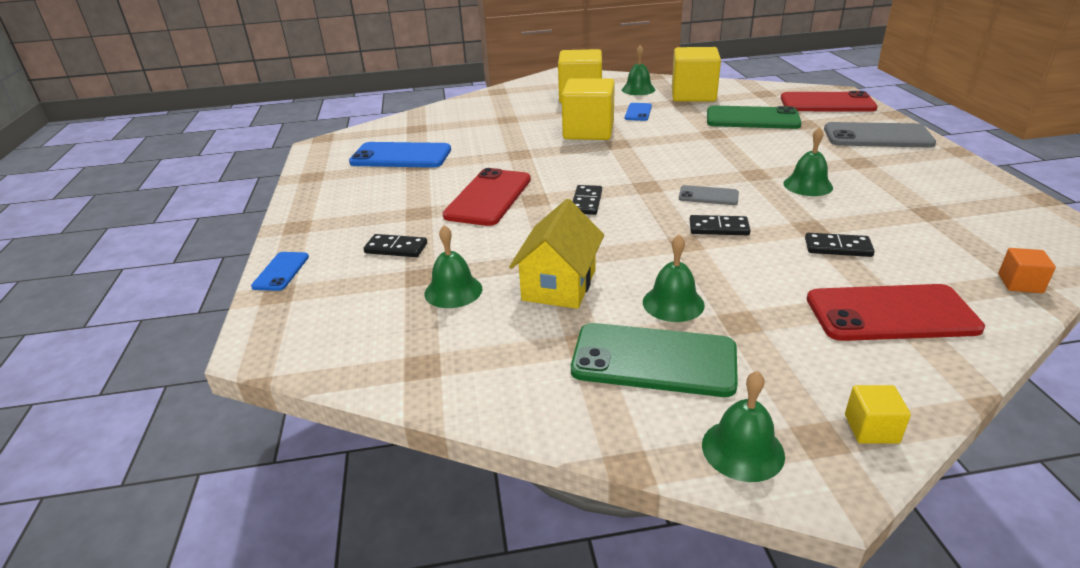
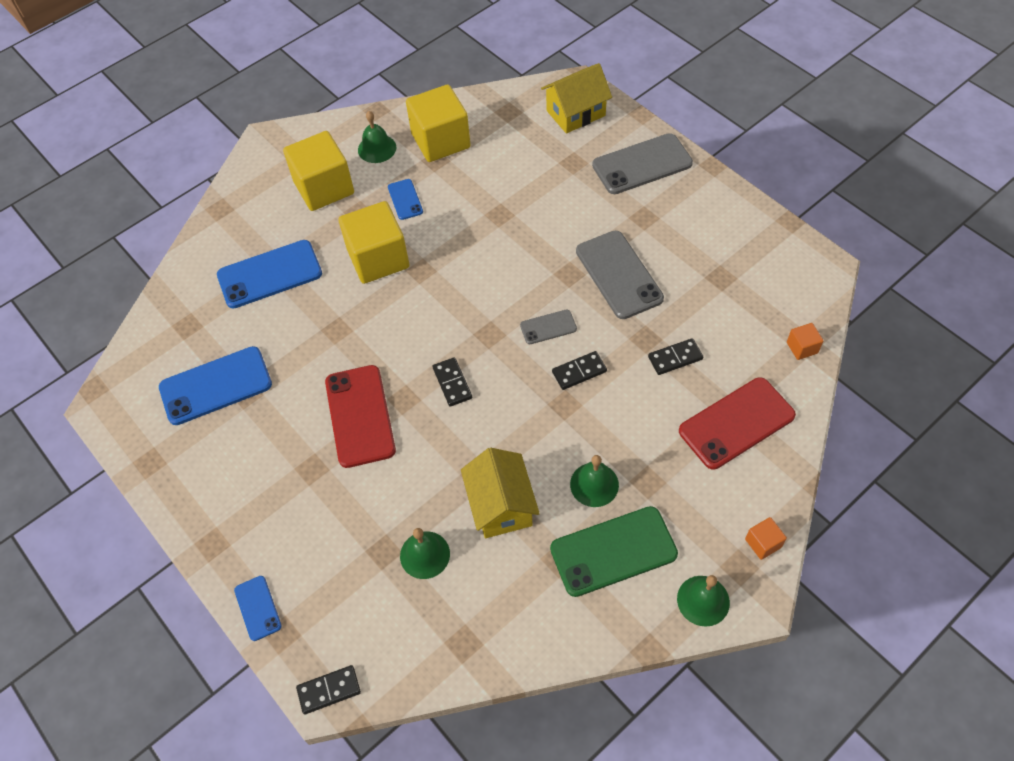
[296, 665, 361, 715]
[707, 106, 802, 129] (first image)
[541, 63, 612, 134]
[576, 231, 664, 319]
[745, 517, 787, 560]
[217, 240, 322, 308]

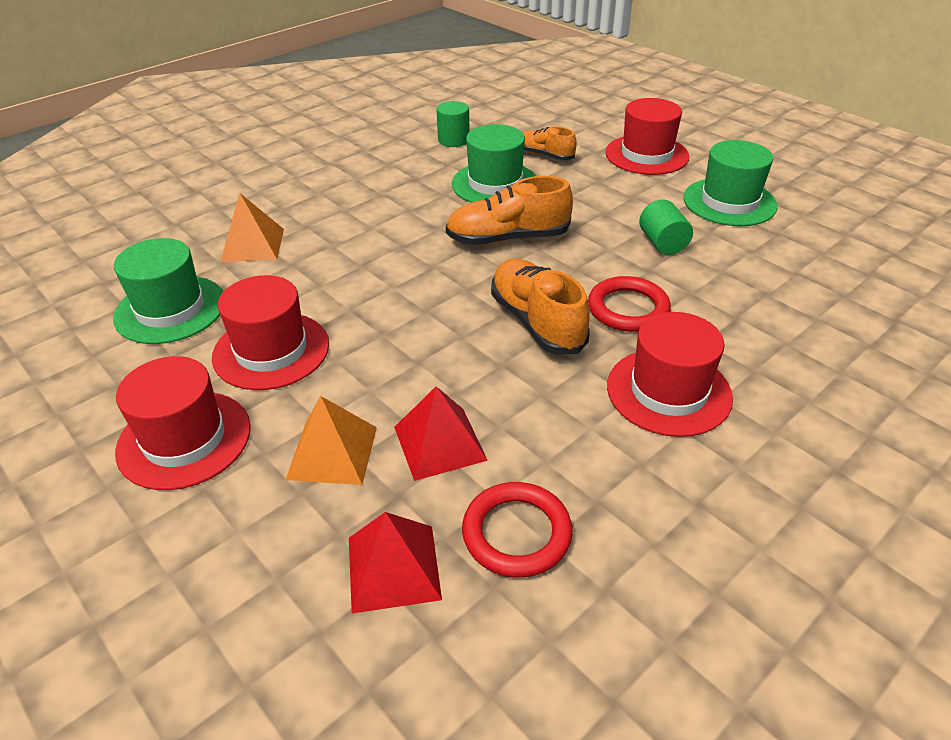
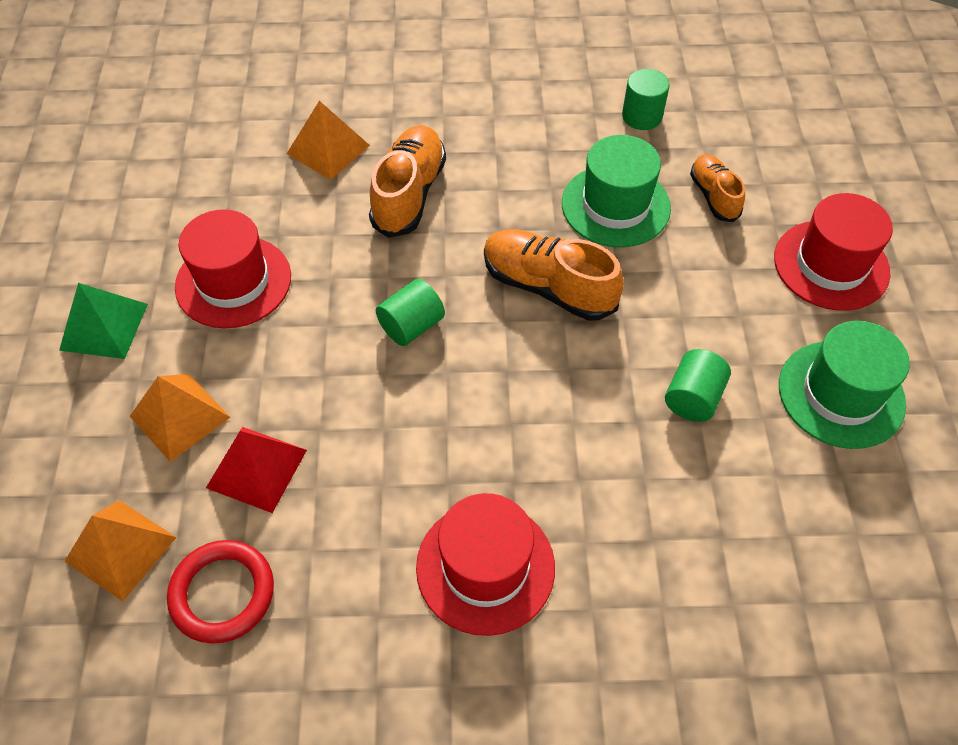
[113, 238, 223, 344] (first image)
[59, 283, 148, 359]
[64, 500, 177, 602]
[369, 125, 446, 238]
[588, 276, 671, 332] (first image)
[376, 279, 445, 346]

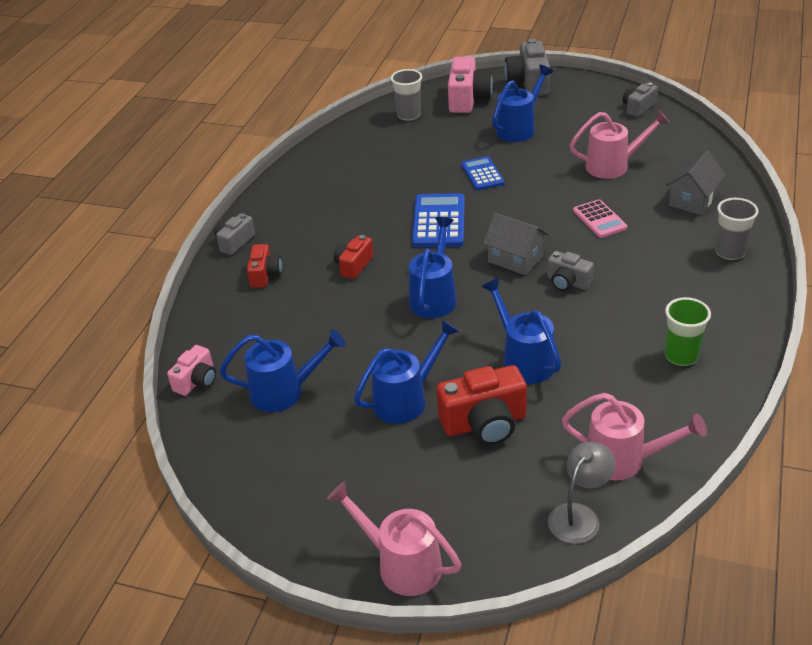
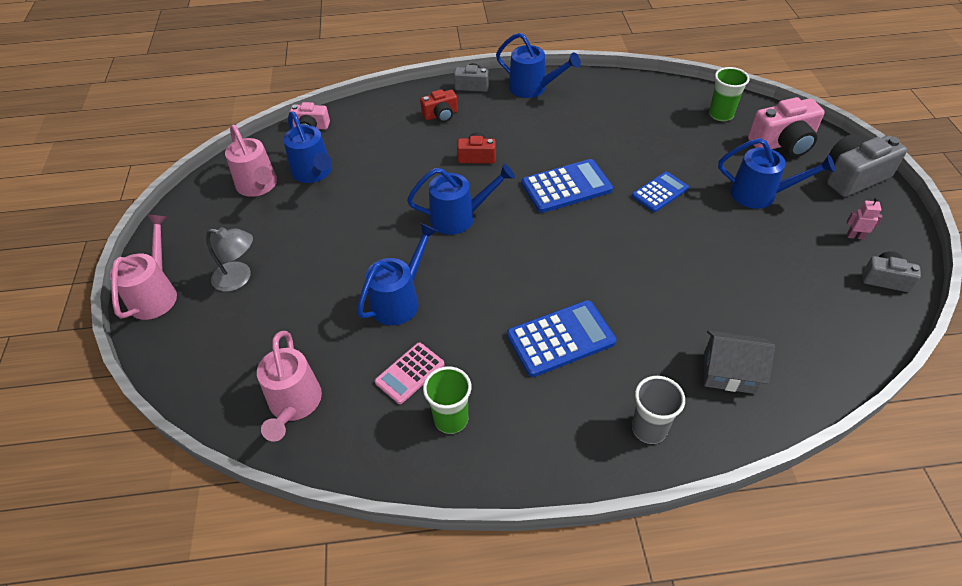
[496, 33, 581, 98]
[709, 67, 749, 121]
[436, 365, 527, 445] (first image)
[483, 213, 549, 275] (first image)
[547, 251, 594, 291] (first image)
[206, 227, 253, 292]
[225, 125, 277, 197]
[375, 343, 445, 404]
[507, 300, 616, 377]
[847, 198, 883, 240]

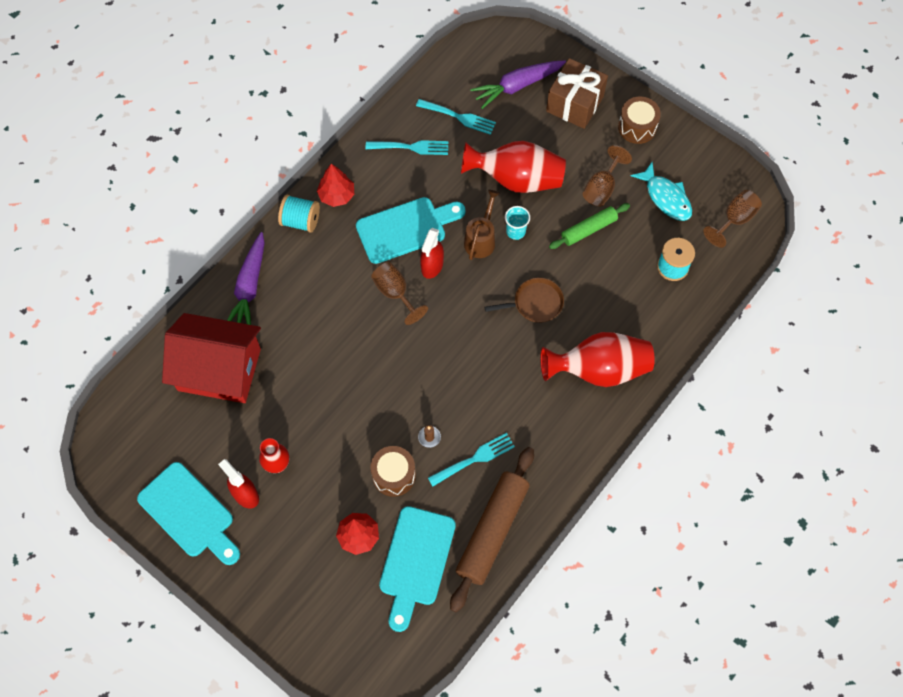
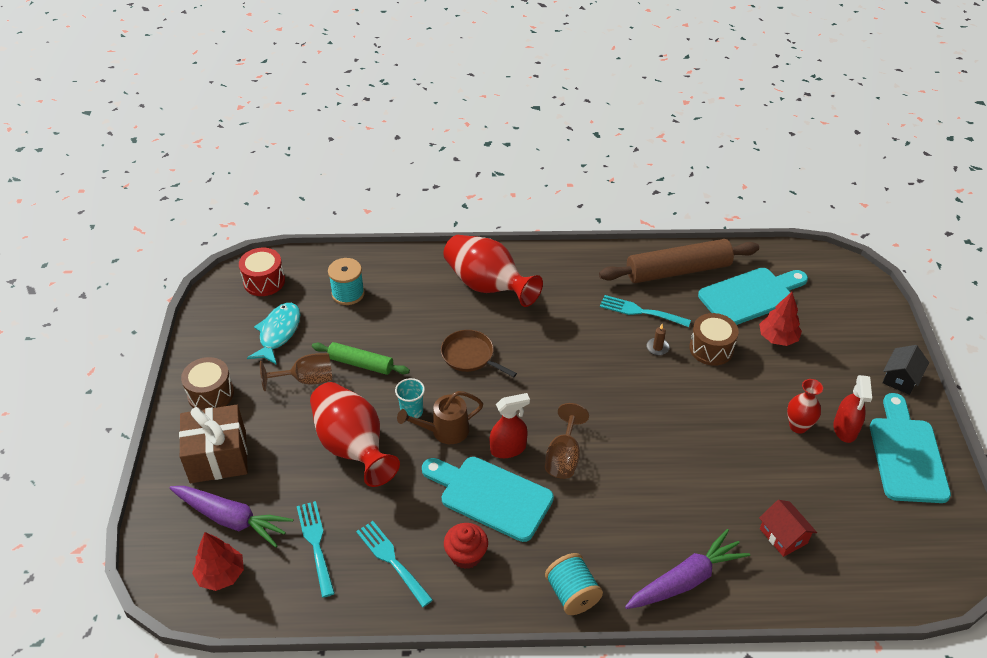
[759, 500, 817, 557]
[192, 532, 244, 591]
[239, 248, 285, 296]
[444, 523, 488, 569]
[882, 345, 929, 395]

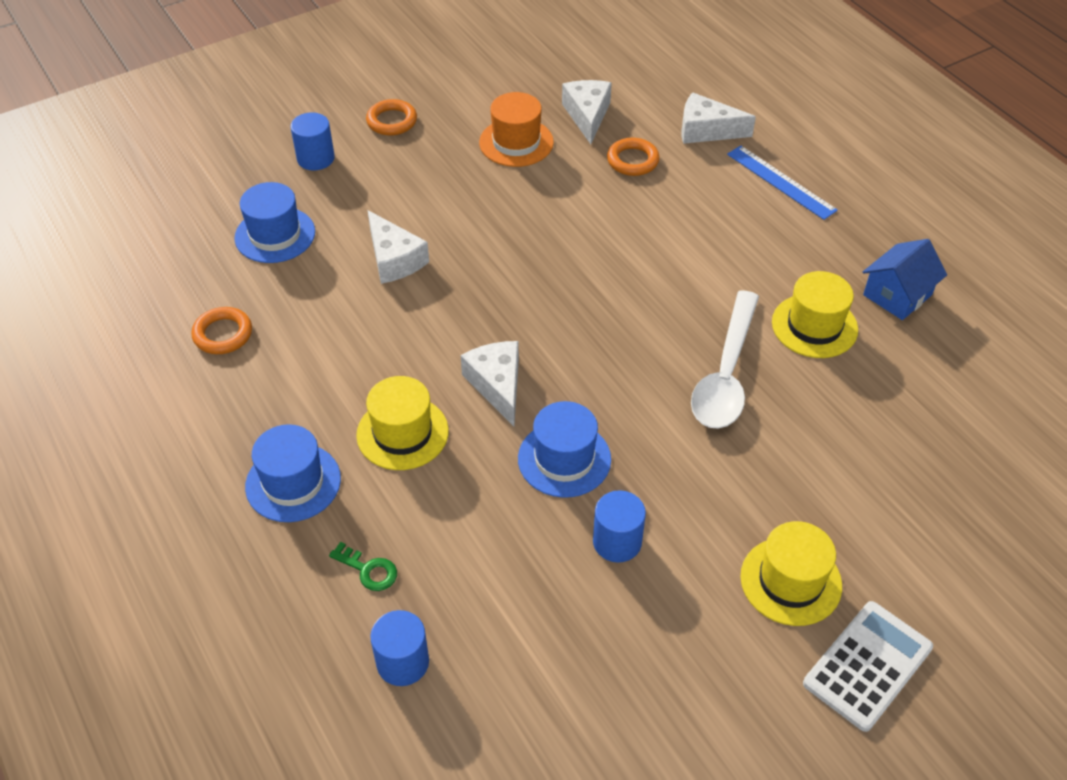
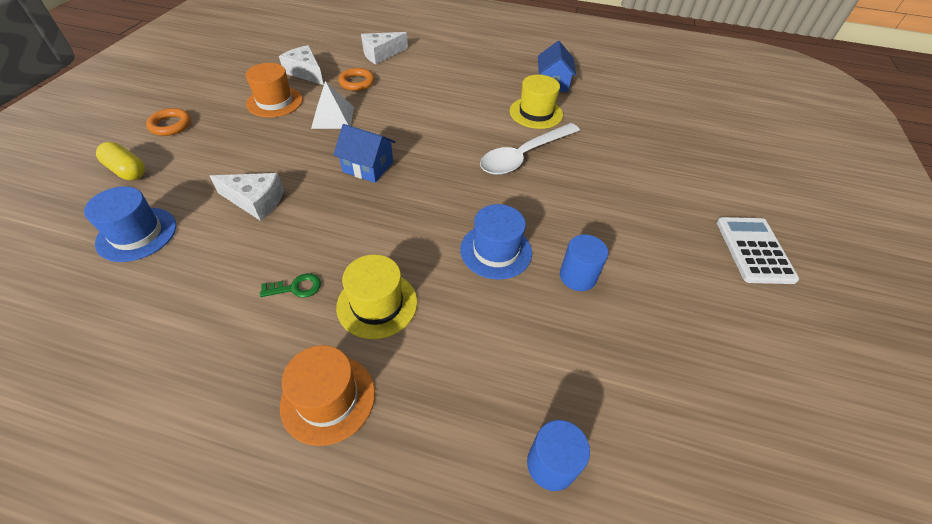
[191, 307, 252, 354] (first image)
[280, 345, 375, 446]
[96, 142, 145, 180]
[260, 273, 321, 298]
[461, 341, 519, 426] (first image)
[480, 123, 580, 175]
[727, 145, 838, 220] (first image)
[740, 521, 842, 626] (first image)
[311, 81, 354, 129]
[333, 124, 396, 183]

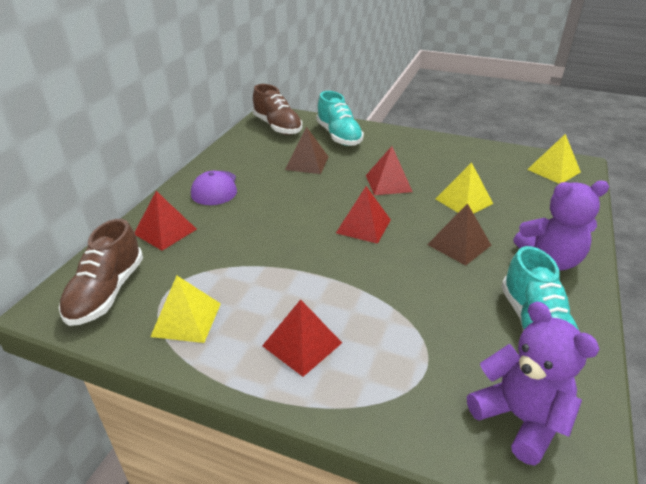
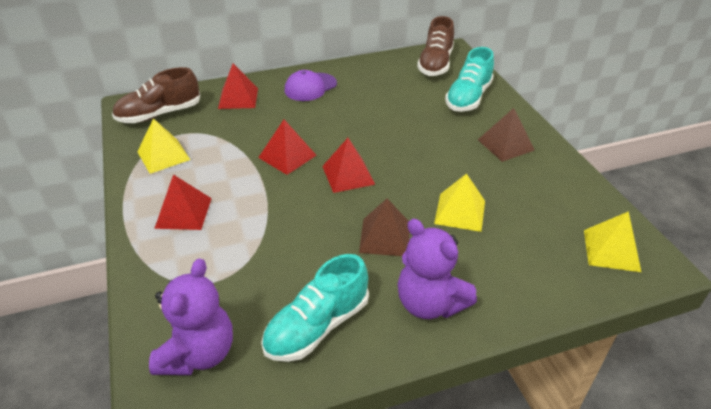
[478, 108, 534, 162]
[258, 120, 317, 175]

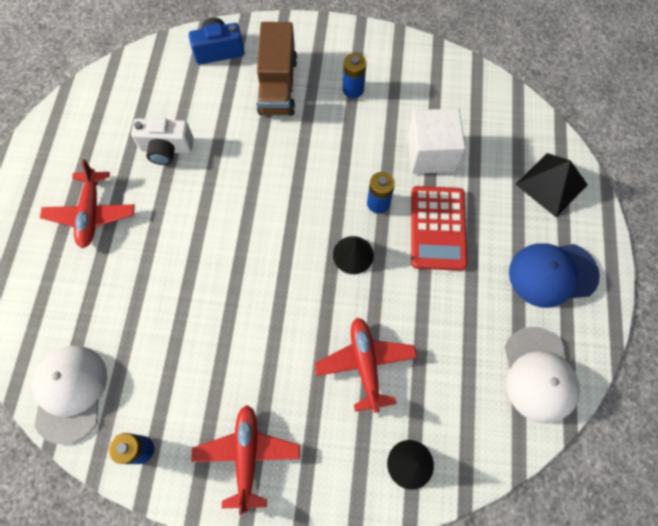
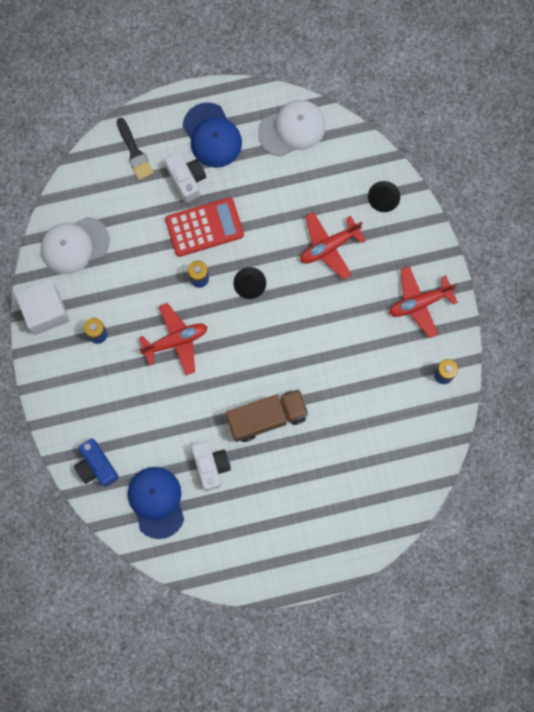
[41, 217, 110, 274]
[139, 303, 207, 376]
[226, 389, 309, 442]
[15, 279, 70, 335]
[117, 118, 153, 180]
[128, 467, 184, 539]
[165, 152, 206, 203]

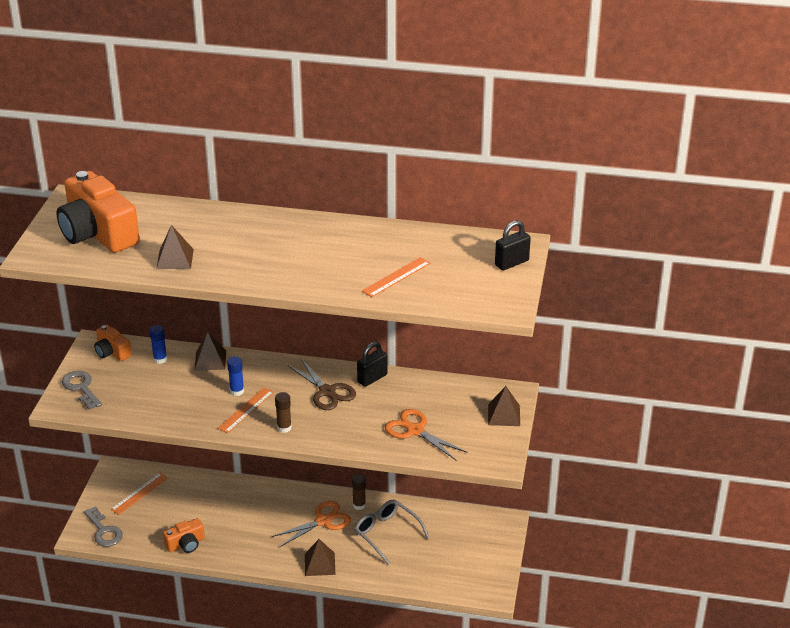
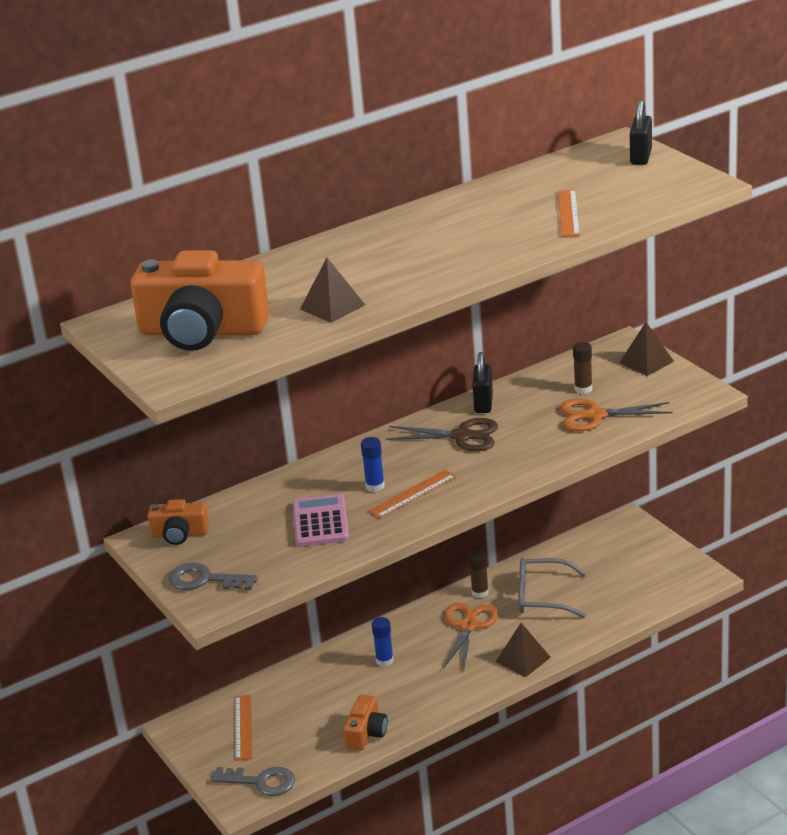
[372, 617, 394, 667]
[194, 332, 226, 371] (first image)
[369, 470, 456, 518]
[573, 342, 592, 394]
[293, 494, 349, 547]

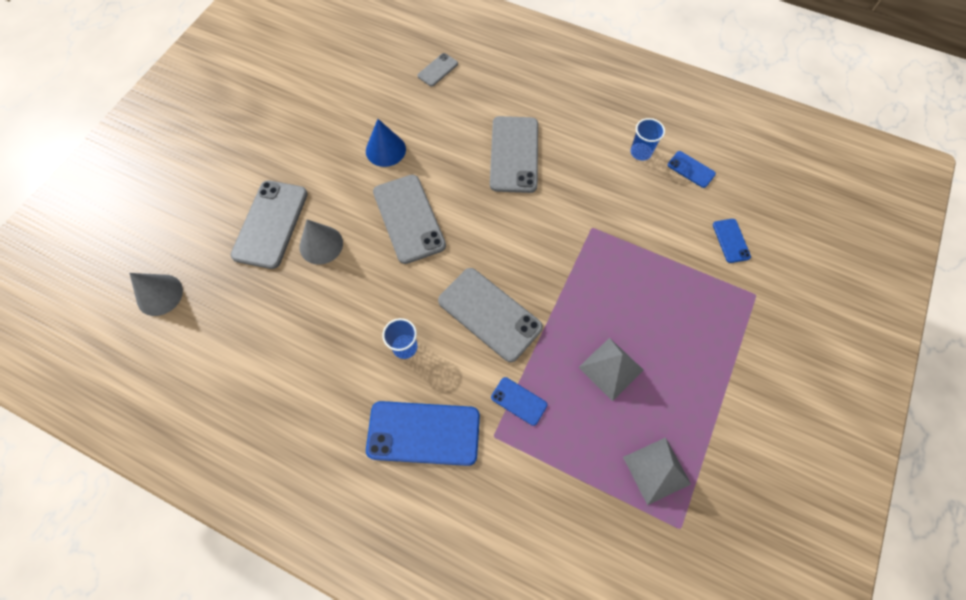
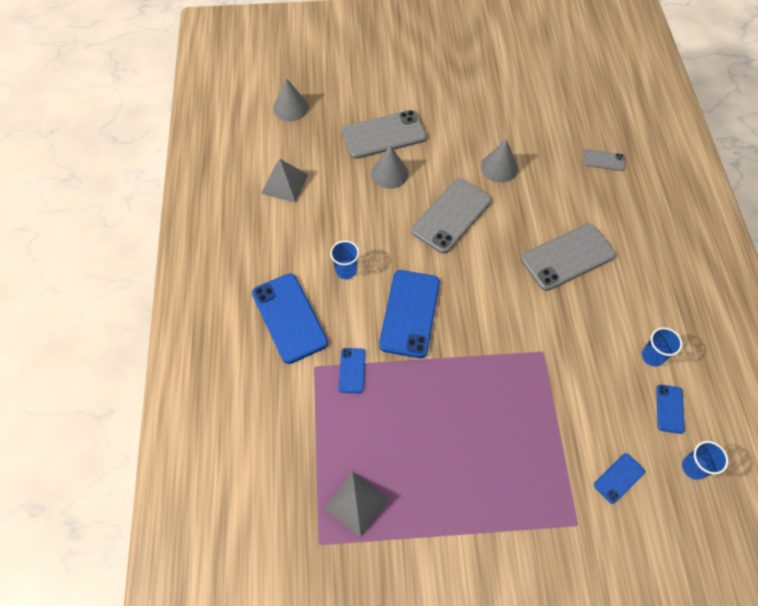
[481, 139, 518, 183]
[379, 270, 440, 358]
[261, 159, 308, 203]
[682, 441, 728, 480]

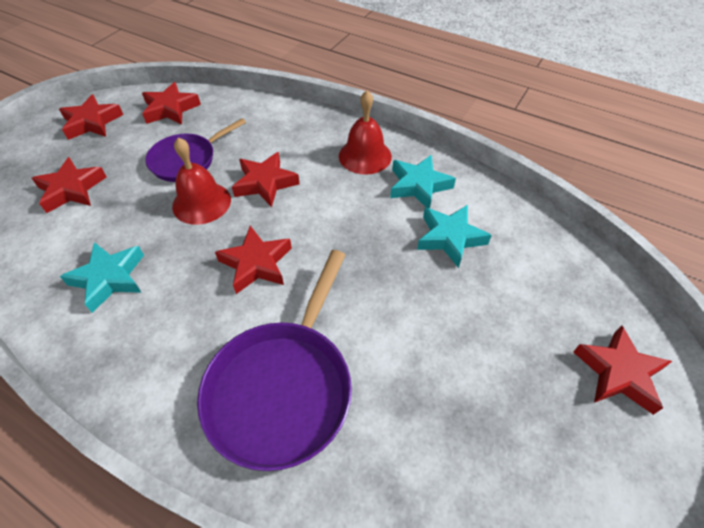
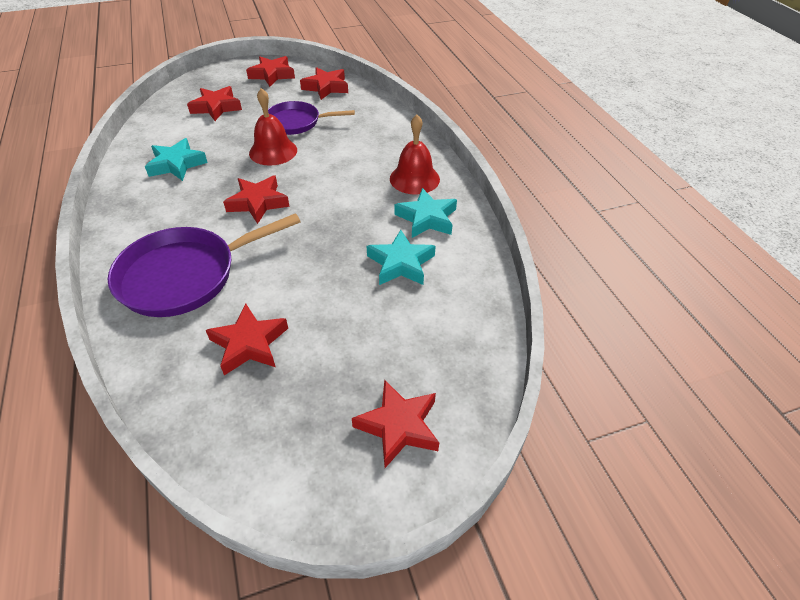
[206, 304, 288, 375]

